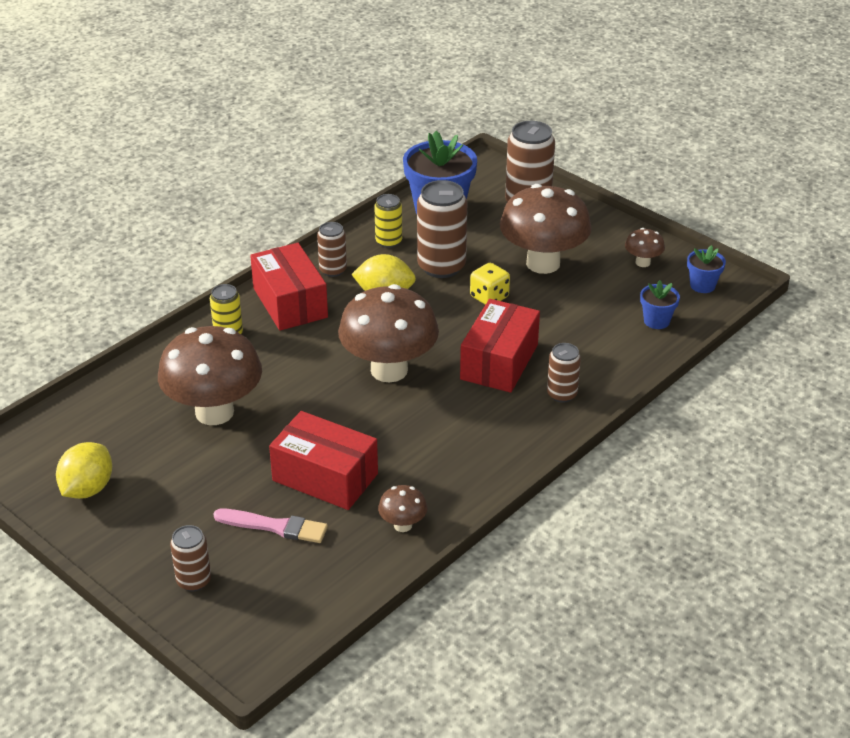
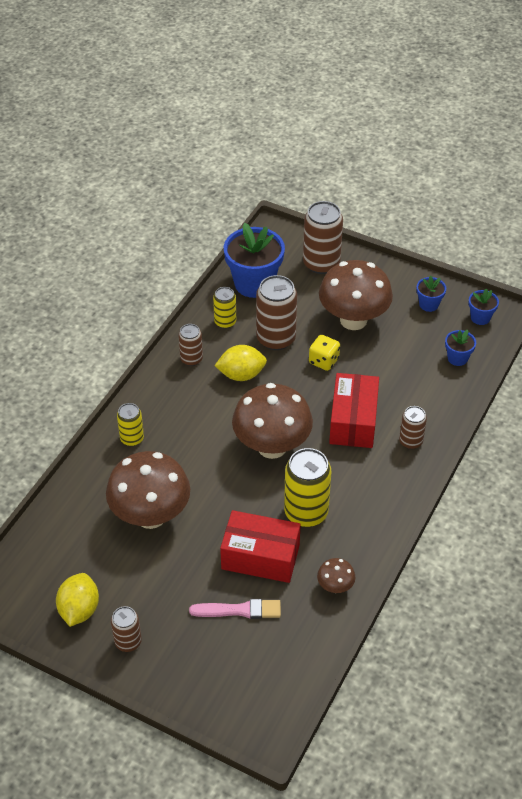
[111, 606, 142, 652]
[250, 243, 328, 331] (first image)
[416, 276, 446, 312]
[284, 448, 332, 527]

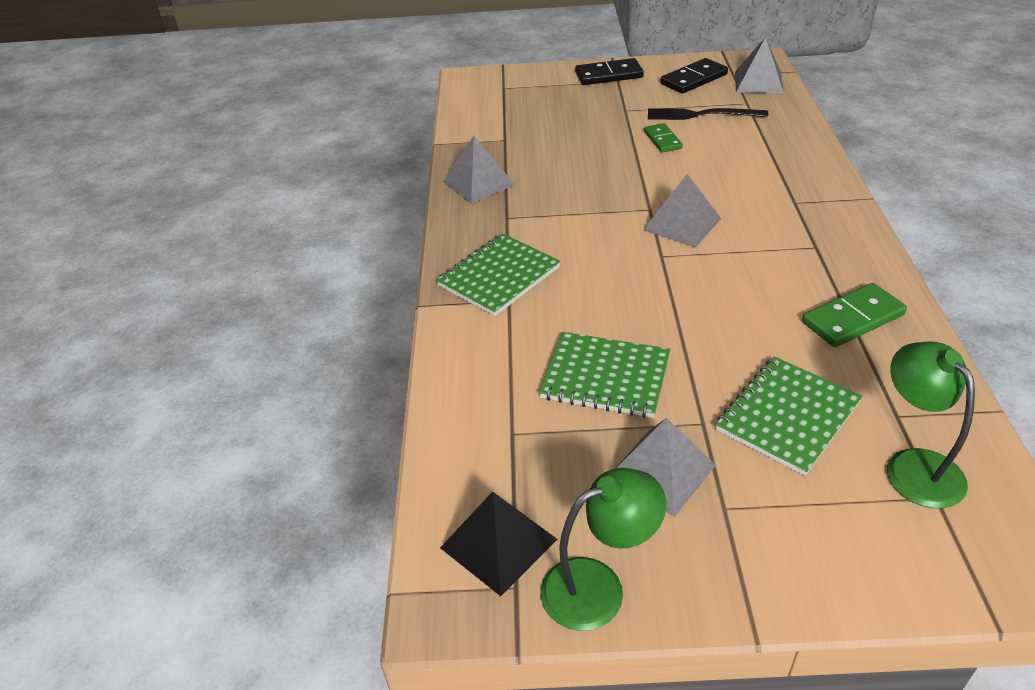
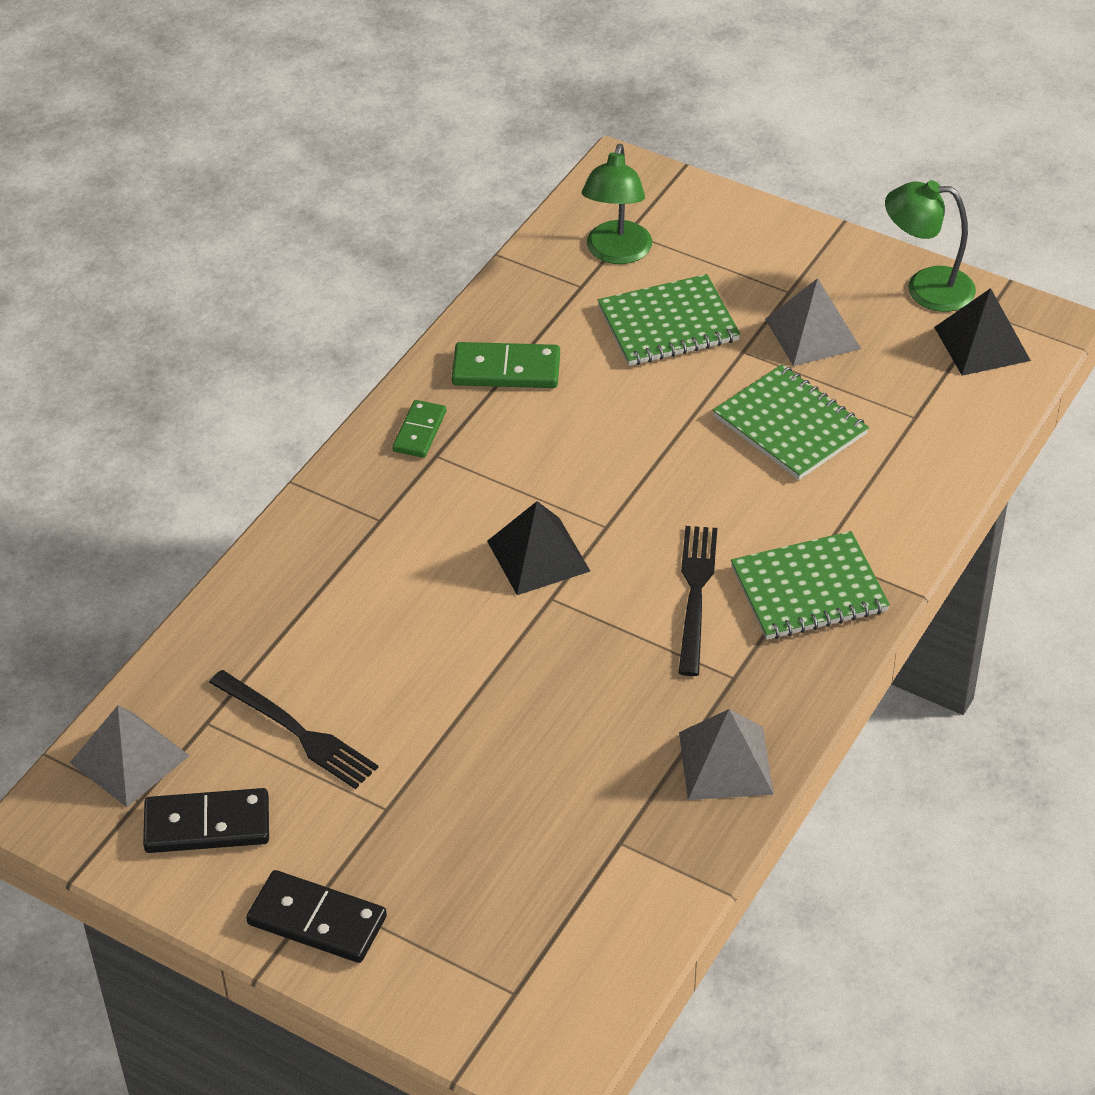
[487, 501, 590, 595]
[392, 400, 446, 458]
[678, 526, 717, 676]

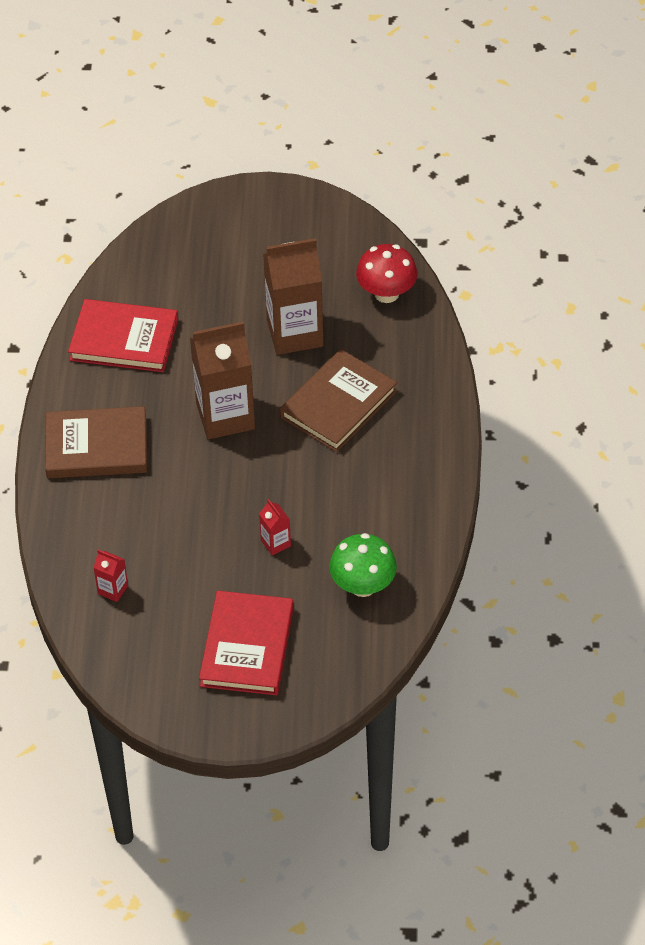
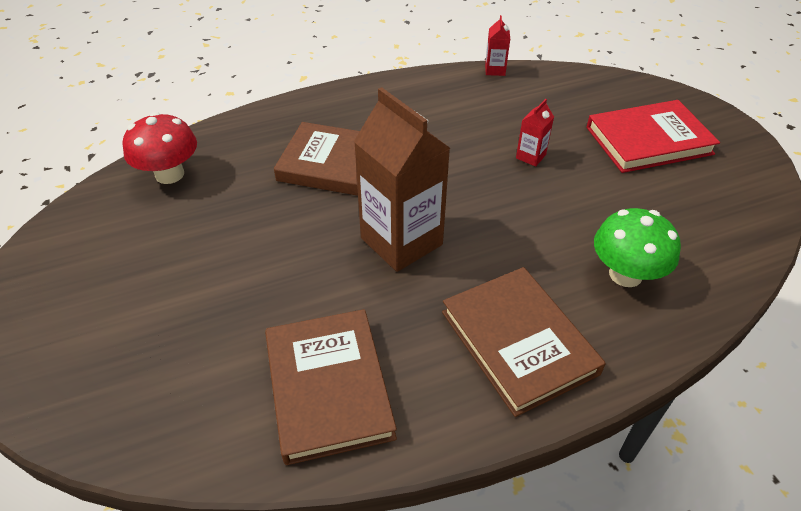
[265, 309, 397, 465]
[485, 15, 510, 76]
[263, 238, 323, 355] (first image)
[594, 208, 681, 287]

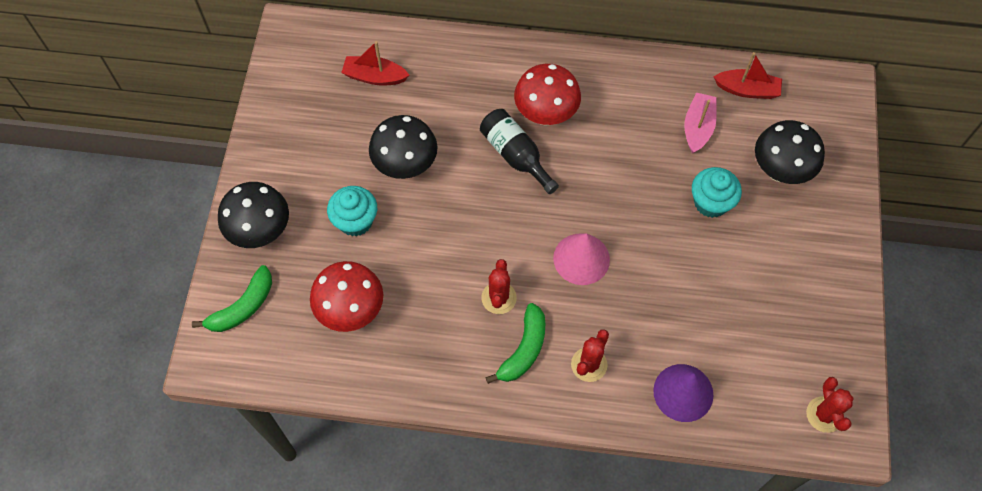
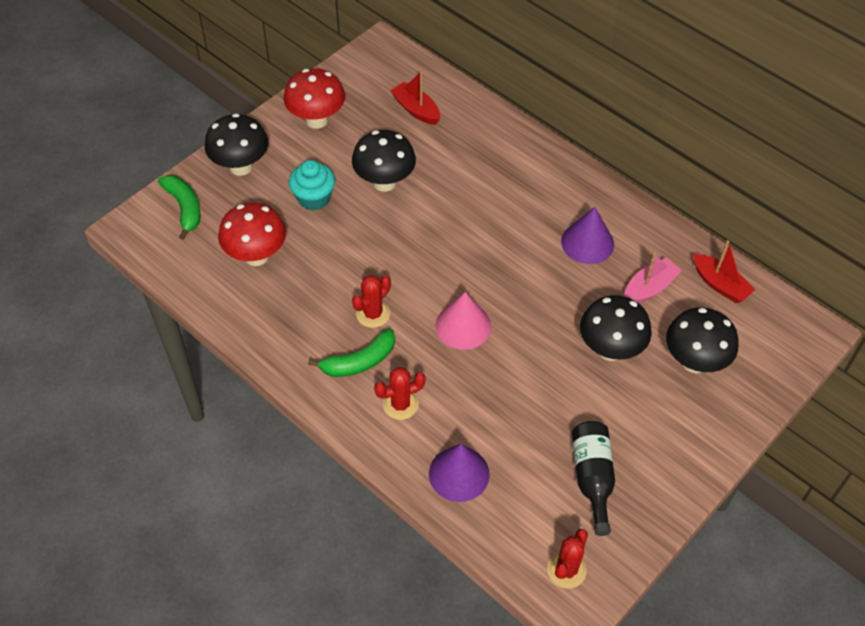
[158, 175, 200, 240]
[572, 421, 615, 536]
[283, 68, 345, 129]
[580, 295, 652, 361]
[561, 207, 614, 264]

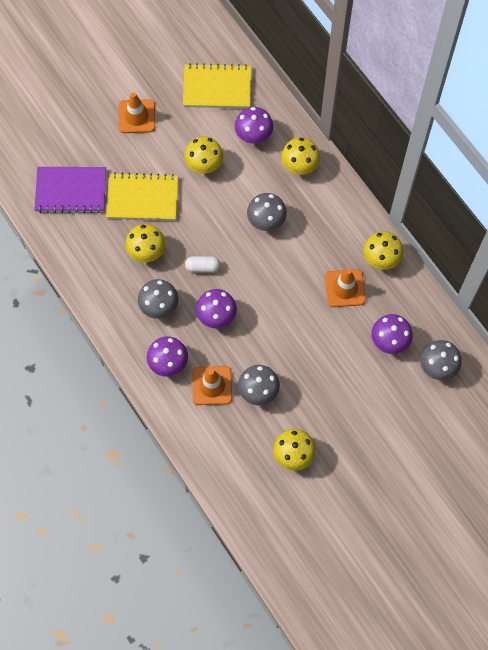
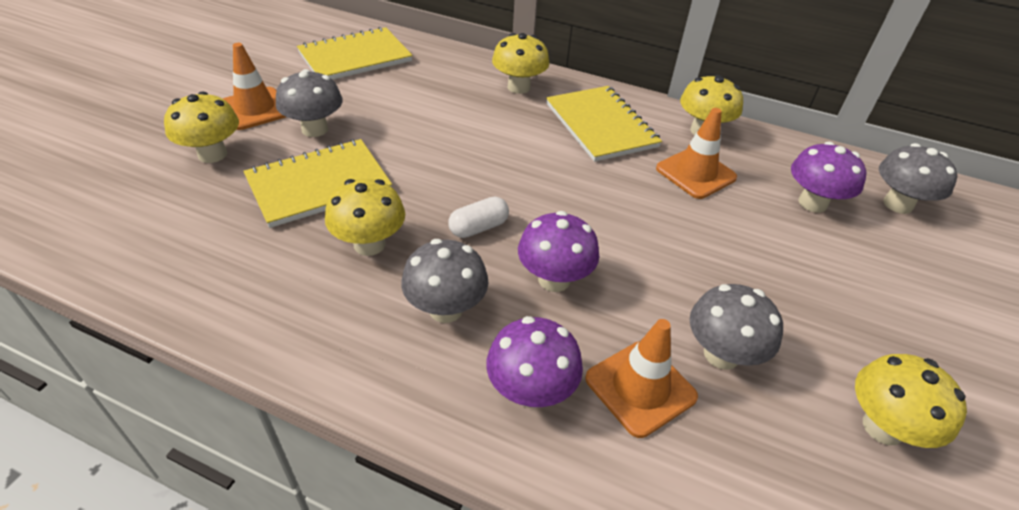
[34, 167, 106, 213] (first image)
[164, 91, 239, 163]
[235, 107, 273, 144] (first image)
[276, 69, 342, 137]
[546, 86, 662, 162]

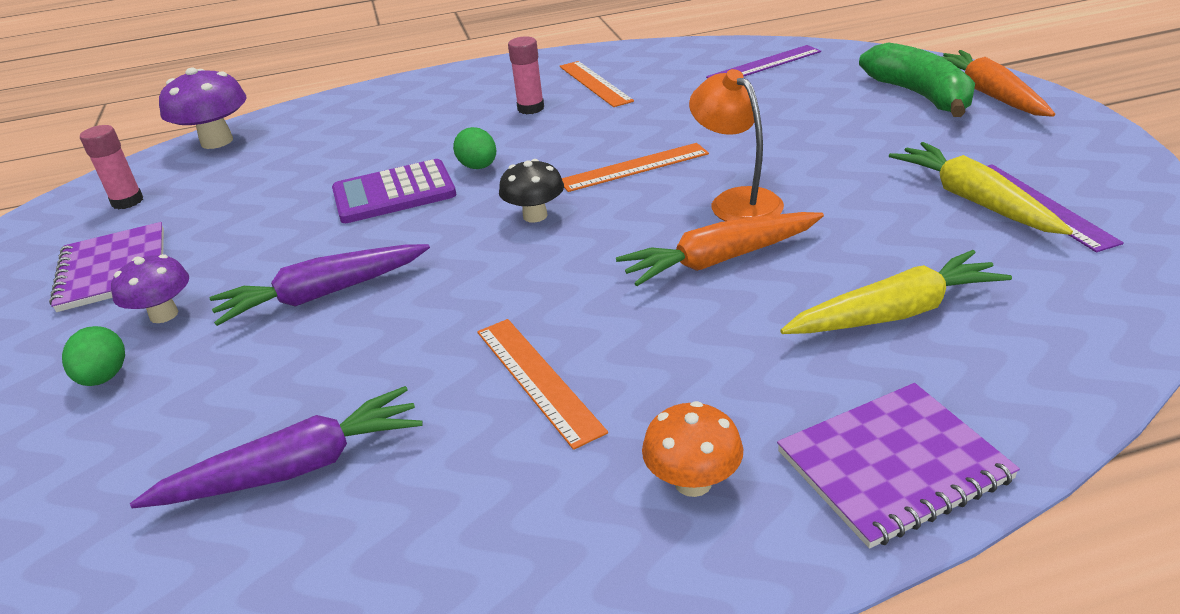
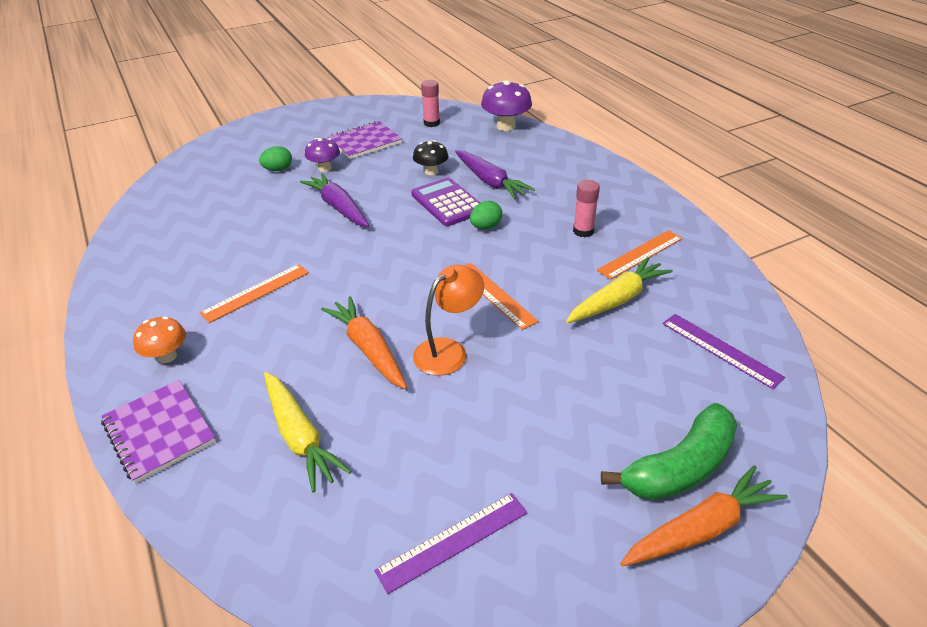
[455, 150, 535, 199]
[413, 140, 448, 175]
[566, 257, 673, 323]

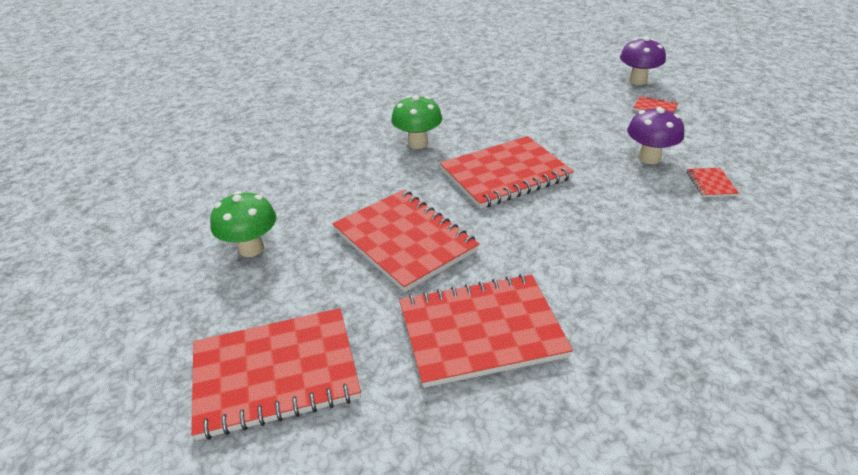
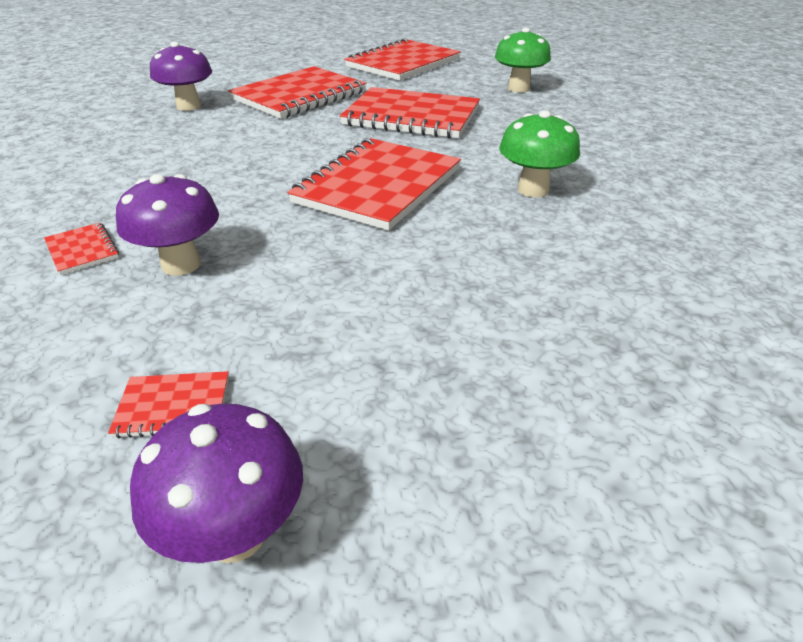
[150, 42, 212, 111]

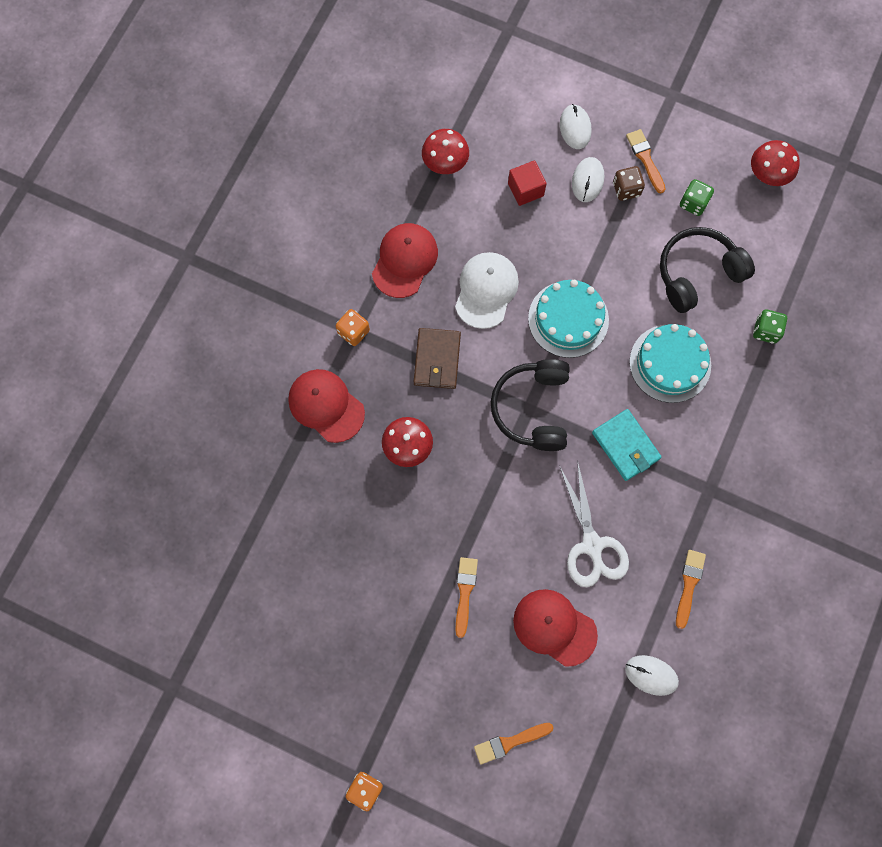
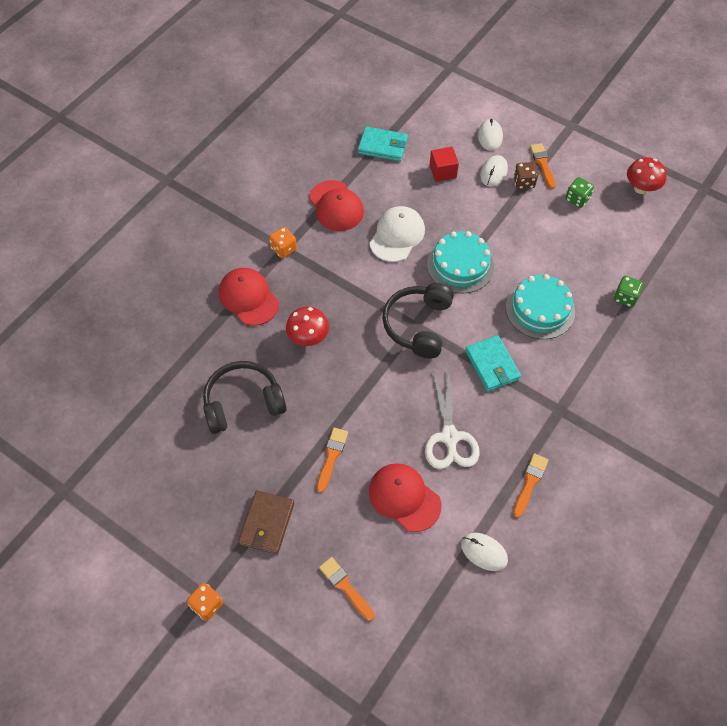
[309, 180, 364, 231]
[238, 490, 294, 555]
[358, 126, 408, 161]
[319, 557, 375, 621]
[203, 361, 287, 434]

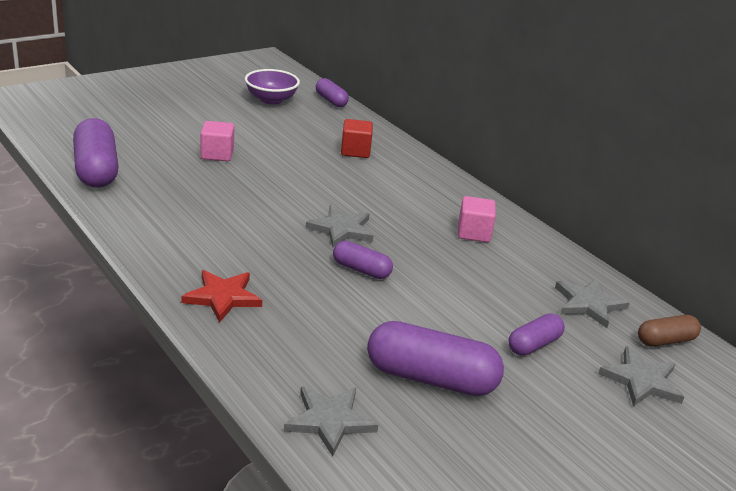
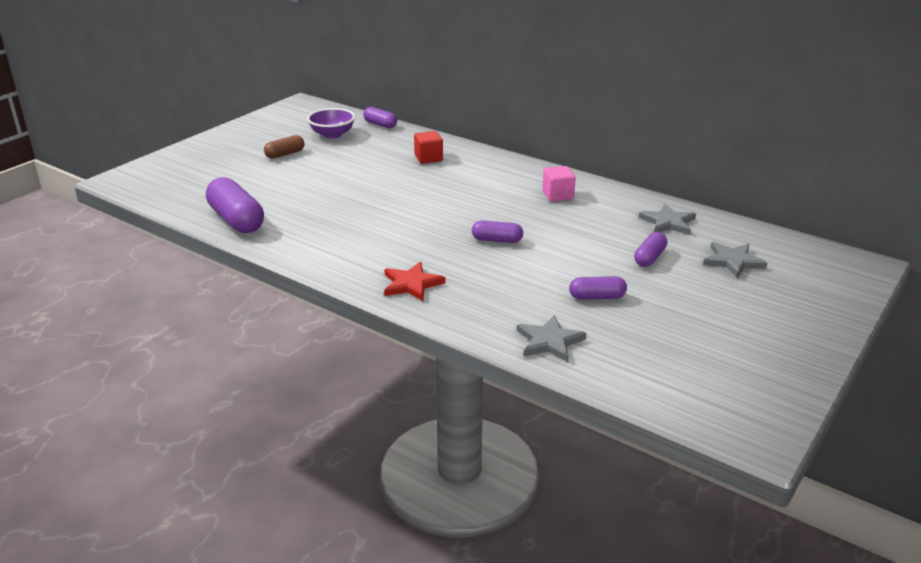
[201, 121, 234, 161] (first image)
[306, 205, 373, 248] (first image)
[569, 276, 627, 300]
[264, 135, 304, 159]

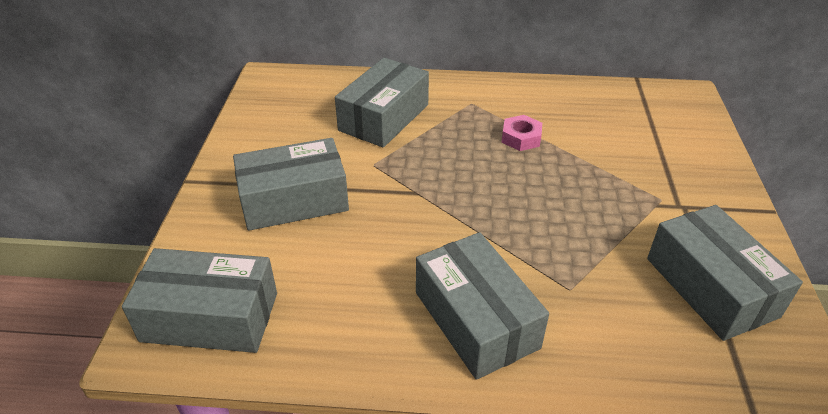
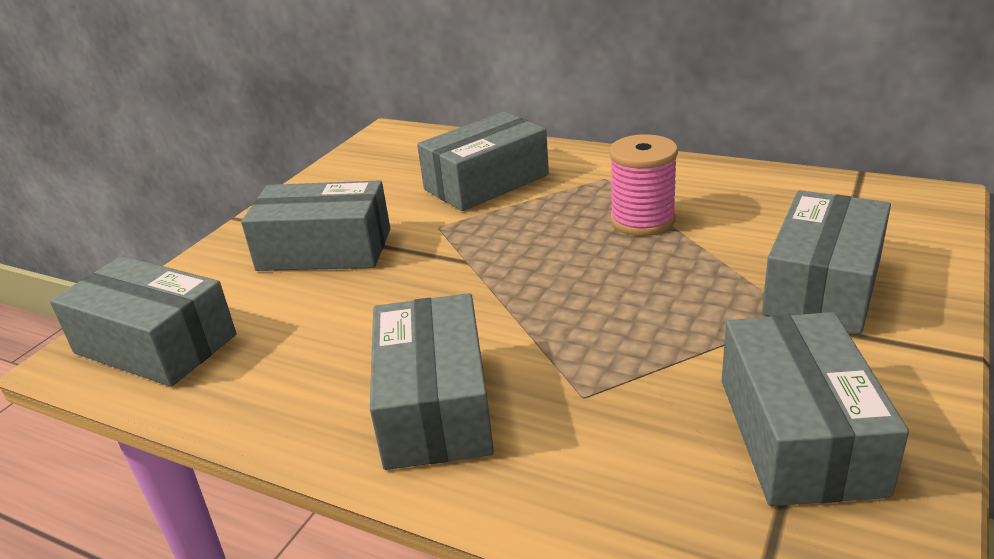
[609, 134, 678, 236]
[762, 190, 891, 334]

